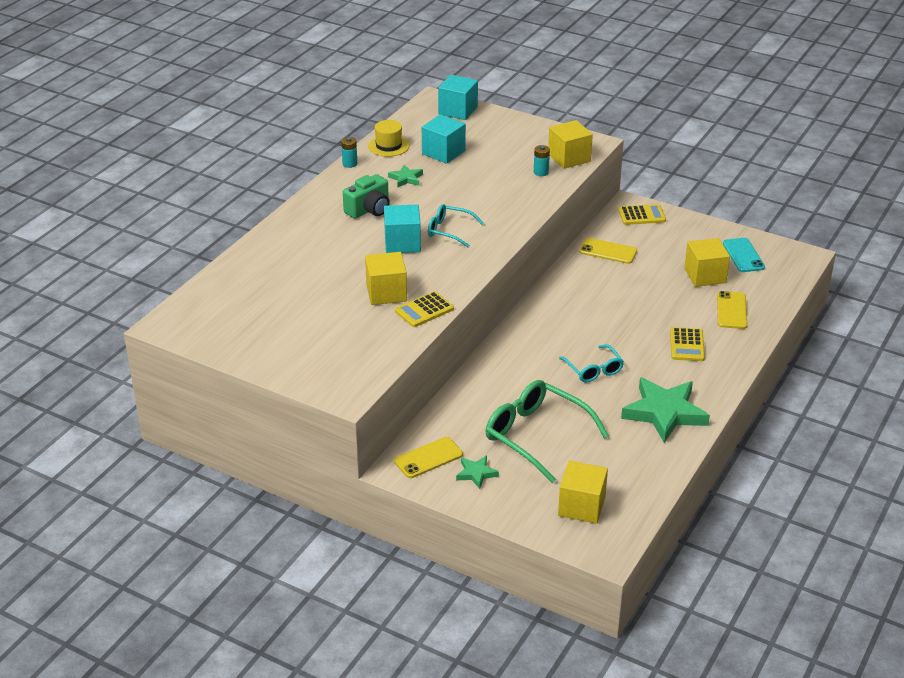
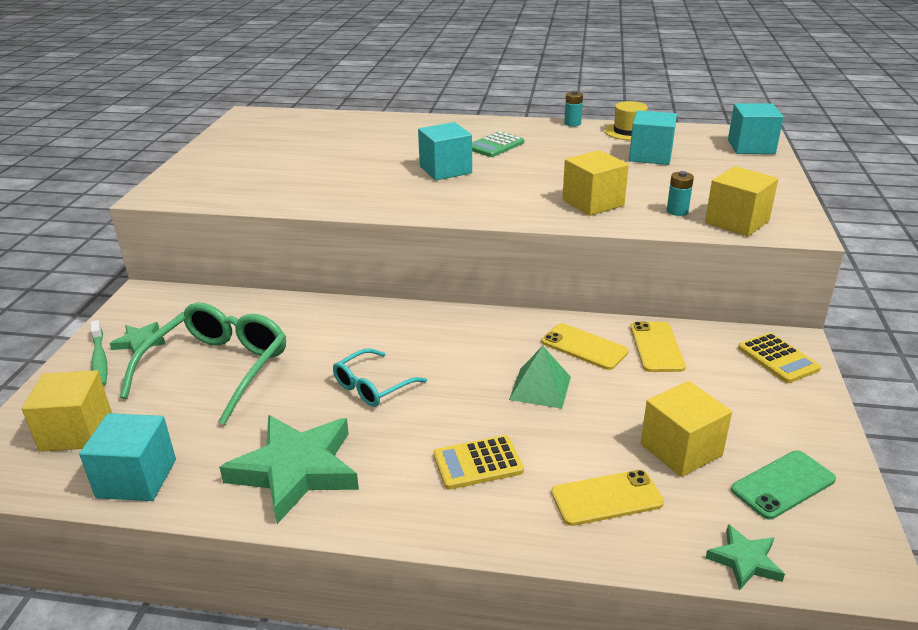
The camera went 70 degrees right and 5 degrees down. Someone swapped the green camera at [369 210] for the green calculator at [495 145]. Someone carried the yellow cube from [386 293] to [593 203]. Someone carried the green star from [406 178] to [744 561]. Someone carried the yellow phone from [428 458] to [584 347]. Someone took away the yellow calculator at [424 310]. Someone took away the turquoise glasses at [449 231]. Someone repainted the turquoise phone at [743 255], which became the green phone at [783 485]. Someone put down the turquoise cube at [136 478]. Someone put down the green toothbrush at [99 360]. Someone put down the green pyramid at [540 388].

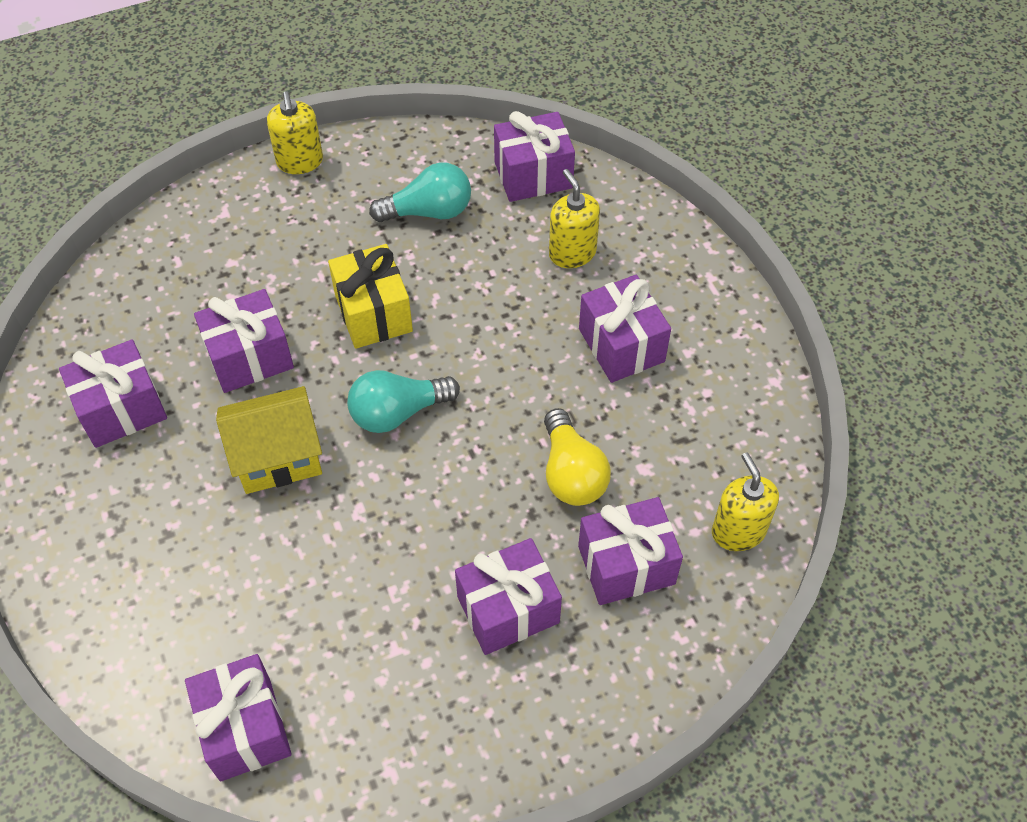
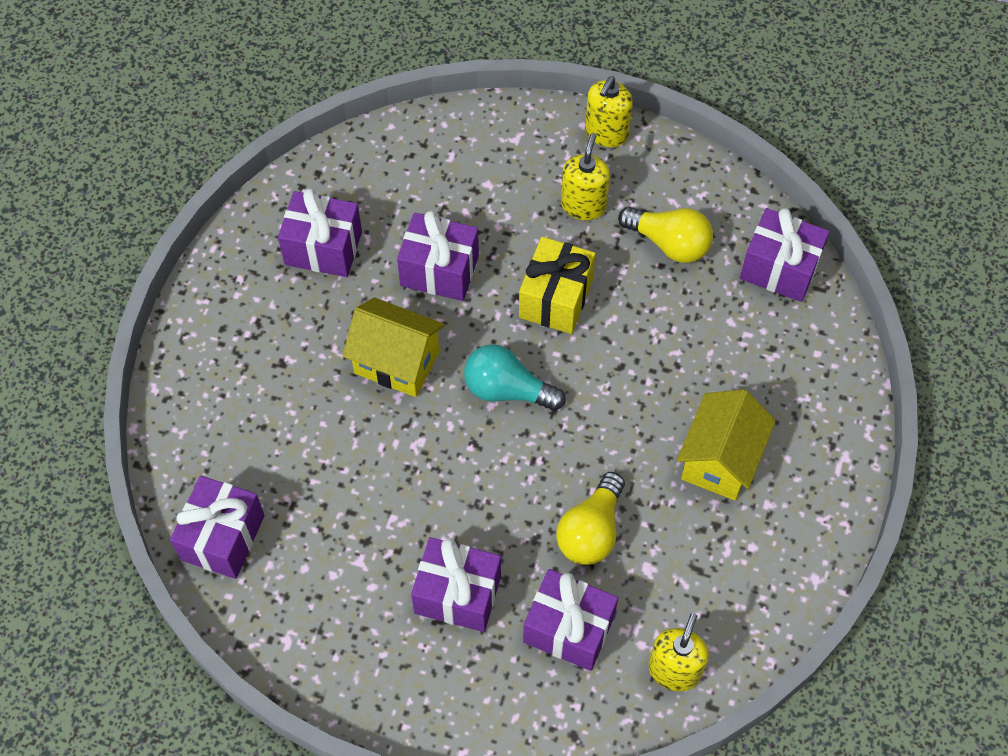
The camera went 40 degrees right and 5 degrees up. Someone repainted the turquoise light bulb at [429 211], which became the yellow light bulb at [669 243]. Someone carried the yellow soap dispenser from [572 253] to [583 205]. Someone swapped the purple gift at [621 345] for the yellow house at [720 460].

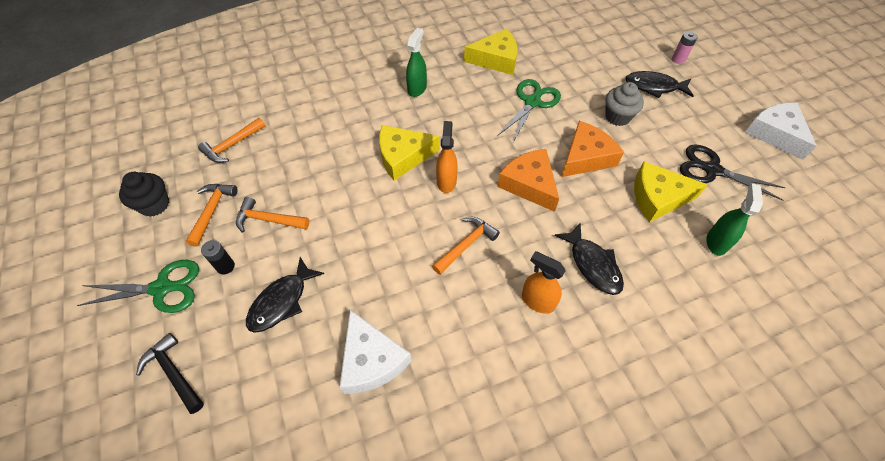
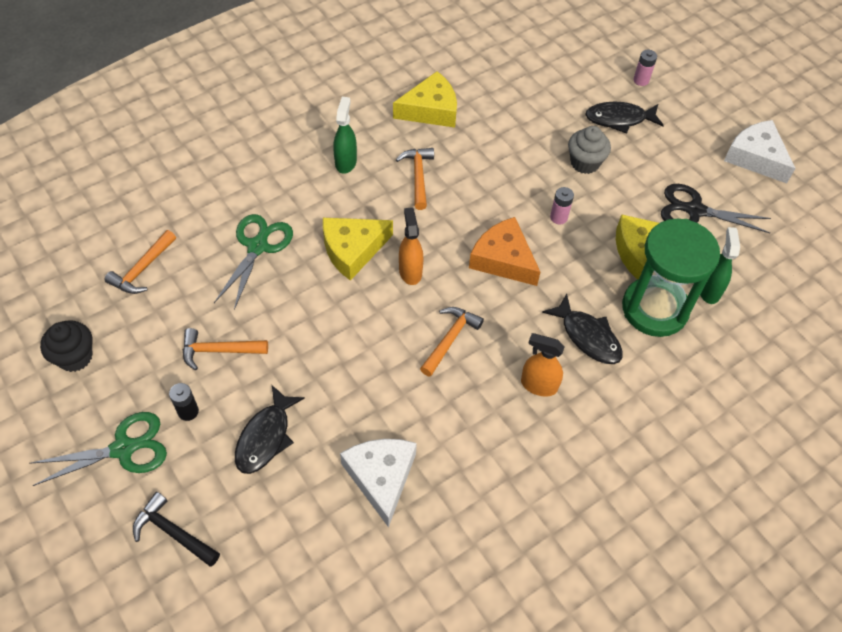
The camera went 15 degrees left and 0 degrees up. Someone carried the orange hammer from [212 211] to [418 176]. Someone rotated the white cheese at [371 360] by 150 degrees counterclockwise. Someone carried the green scissors from [532 102] to [257 246]. Someone swapped the orange cheese at [586 157] for the pink battery at [558 217]. Someone put down the green hourglass at [654 309].

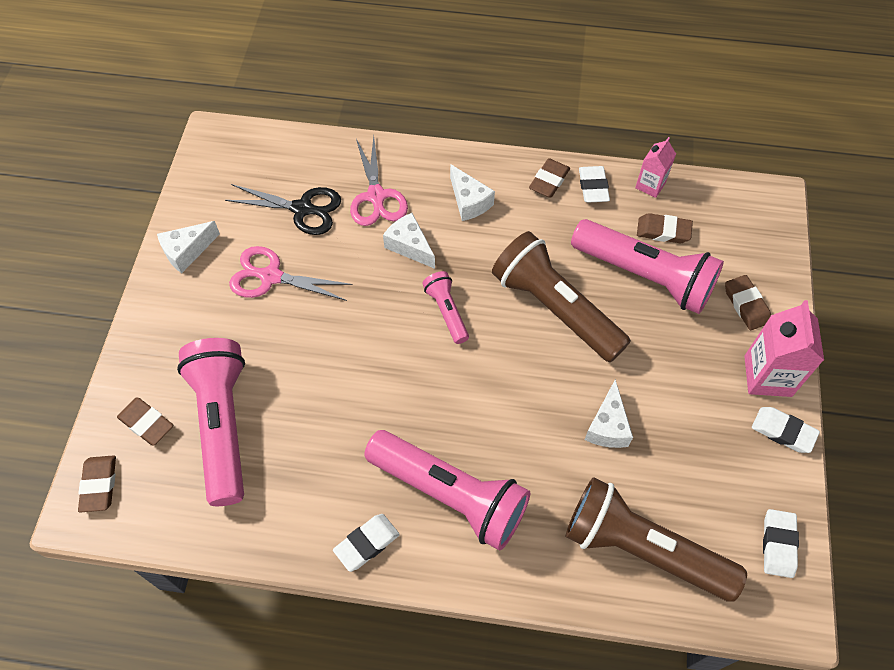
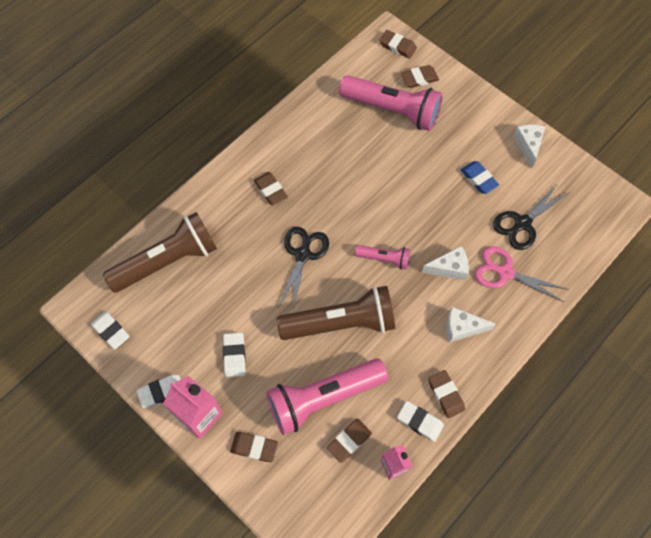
The camera went 125 degrees right and 5 degrees up. Someone swapped the pink scissors at [270 276] for the blue eraser at [479 179]. Someone carried the white eraser from [367 543] to [234 356]. Someone swapped the pink flashlight at [450 494] for the brown eraser at [270 190]. Someone took away the white cheese at [608 426]. Someone put down the black scissors at [303 254].

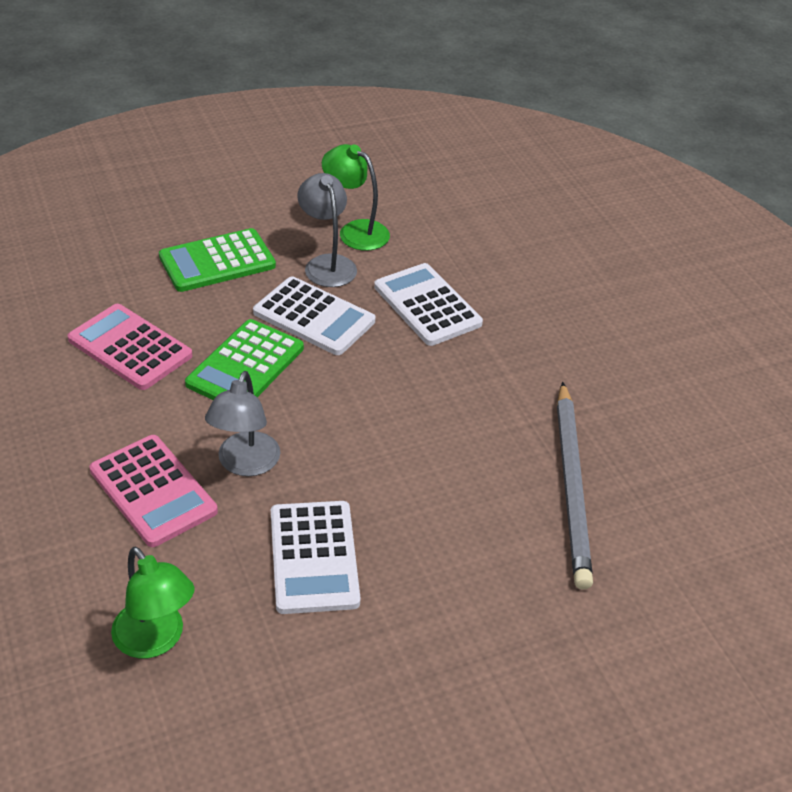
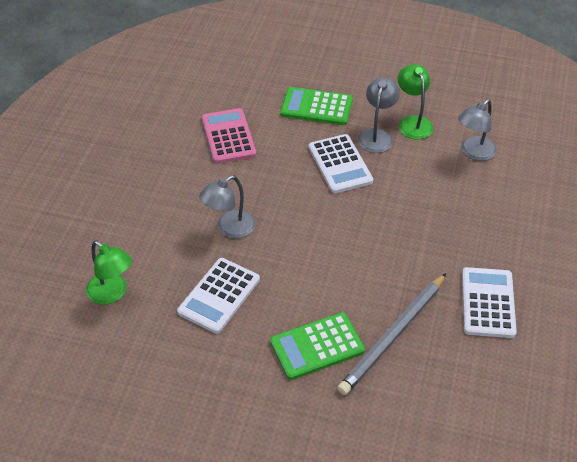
The camera went 40 degrees right and 5 degrees up. Someone took away the pink calculator at [153 491]. Someone rotated the green lamp at [156 640] by 45 degrees counterclockwise. Someone carried the green calculator from [245 366] to [317 346]. Someone carried the white calculator from [427 305] to [488 303]. Someone put down the grey lamp at [473 153].

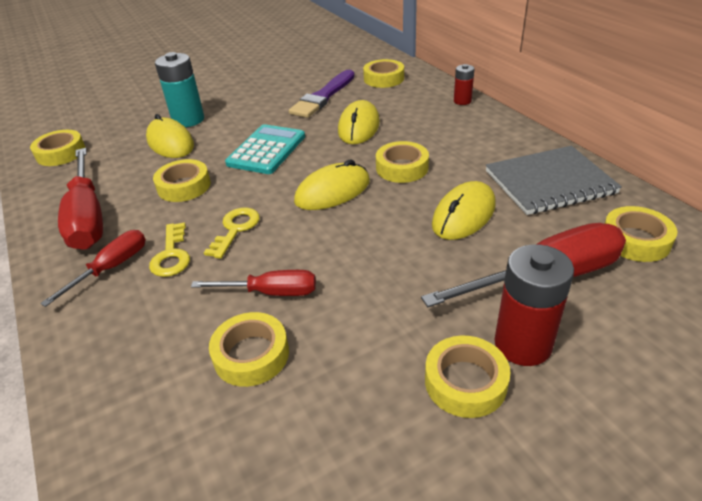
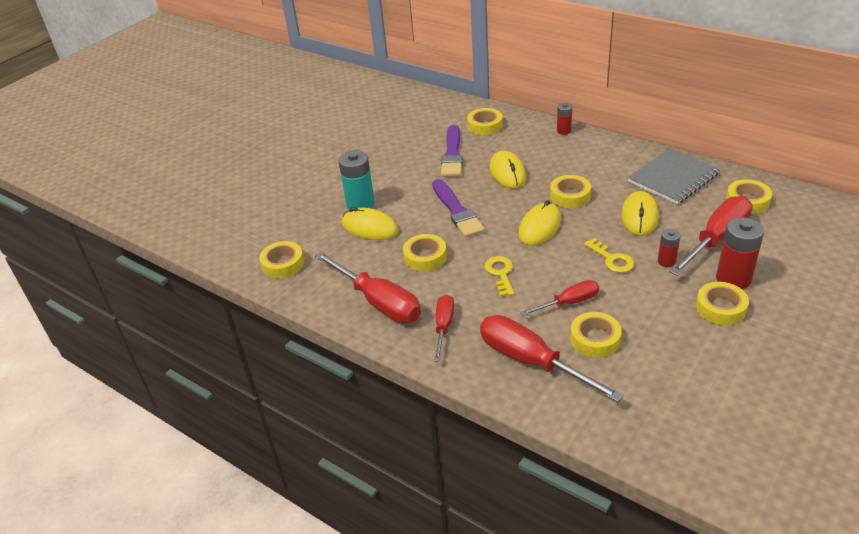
The camera went 25 degrees left and 0 degrees up. Someone carried the yellow key from [171 255] to [612 259]. Someone swapped the turquoise calculator at [267 150] for the purple brush at [457 211]. Someone put down the red screwdriver at [531 361]. Someone put down the red battery at [666 261].

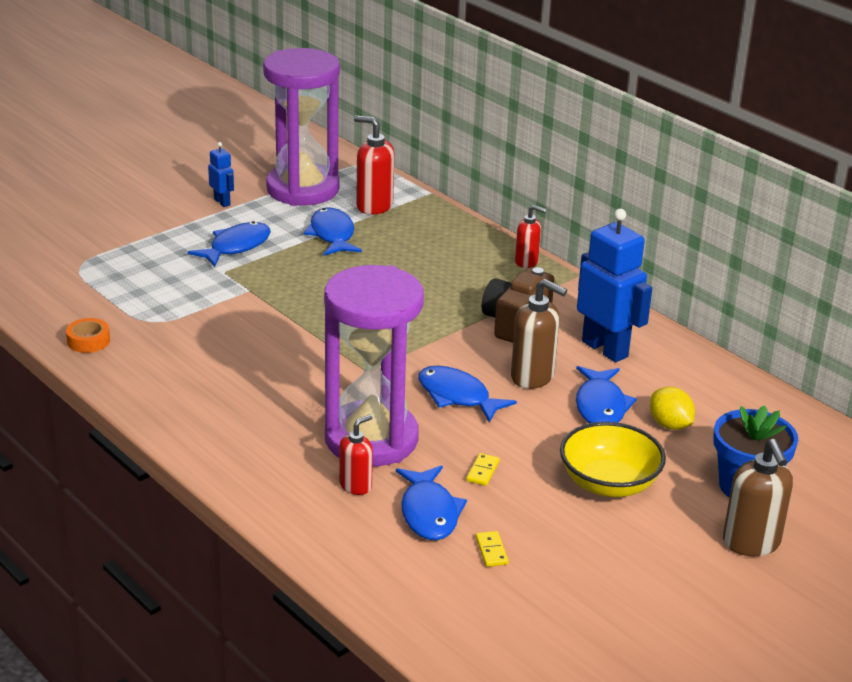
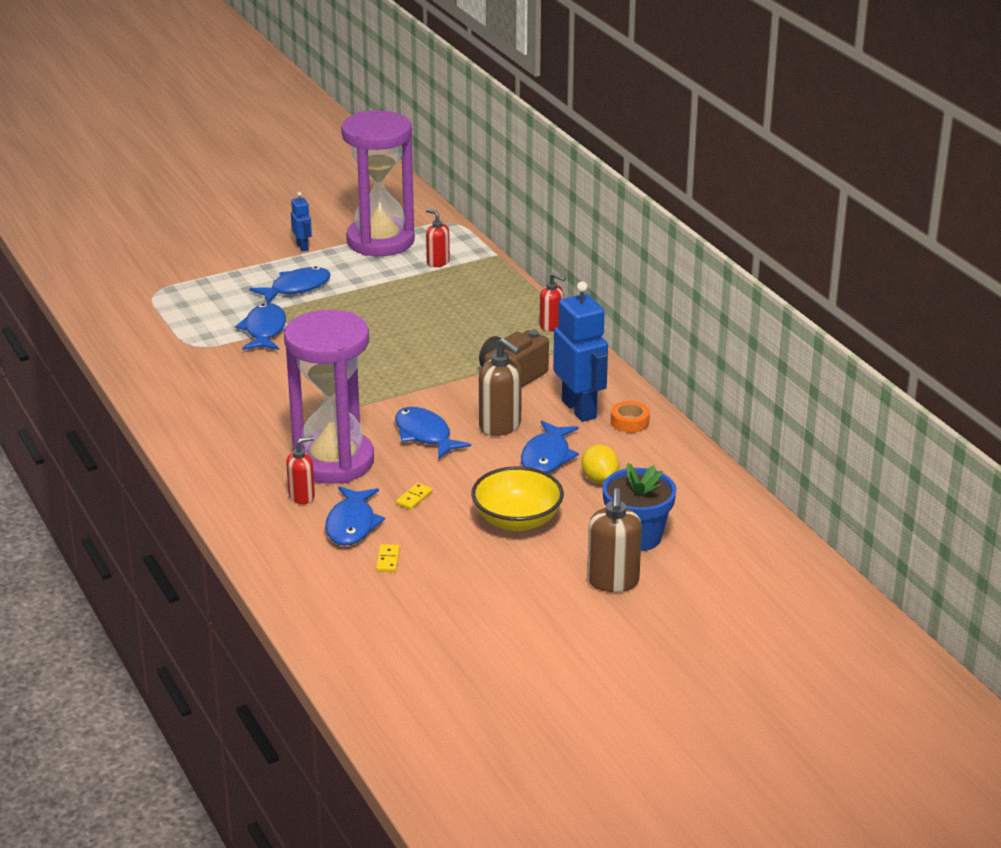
The camera went 15 degrees right and 0 degrees up. Someone carried the orange tape from [88 341] to [629 422]. Someone carried the blue fish from [332 235] to [264 330]. Someone scaled the red soap dispenser at [374 206] by 0.63.

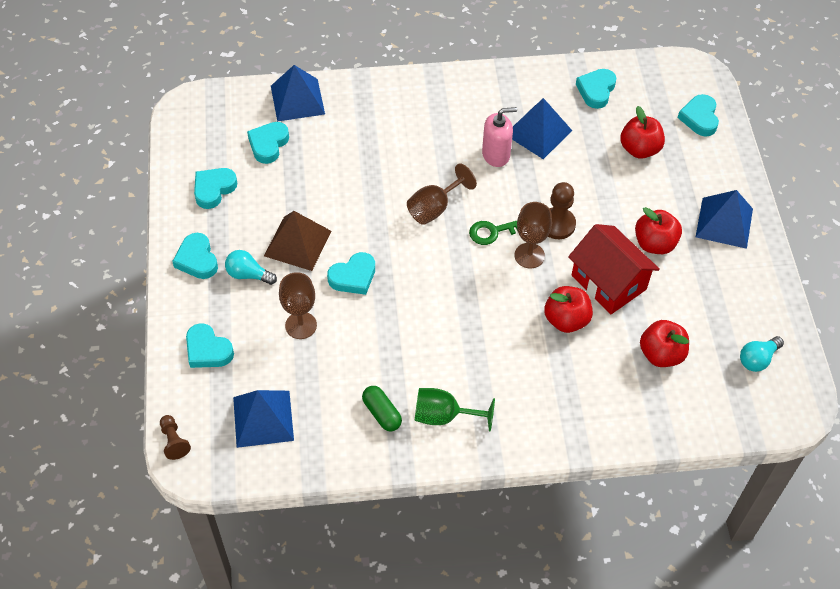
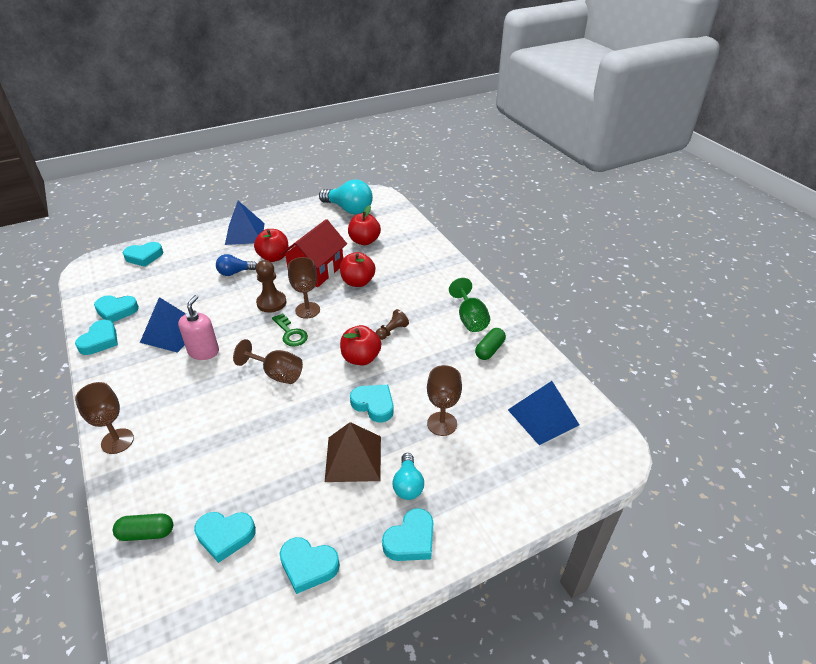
The camera went 110 degrees left and 15 degrees down. Someone carried the brown pawn from [174 441] to [392 331]. Someone carried the turquoise heart from [208 350] to [100 341]. Someone swapped the blue pyramid at [297 99] for the green capsule at [146 533]. Someone rotated the pink soap dispenser at [496 154] by 45 degrees clockwise. Someone carried the red apple from [639 149] to [361 358]. Someone scaled the turquoise light bulb at [757 359] by 1.77. Someone put down the brown goblet at [117 441]. Someone put down the blue light bulb at [235 272].

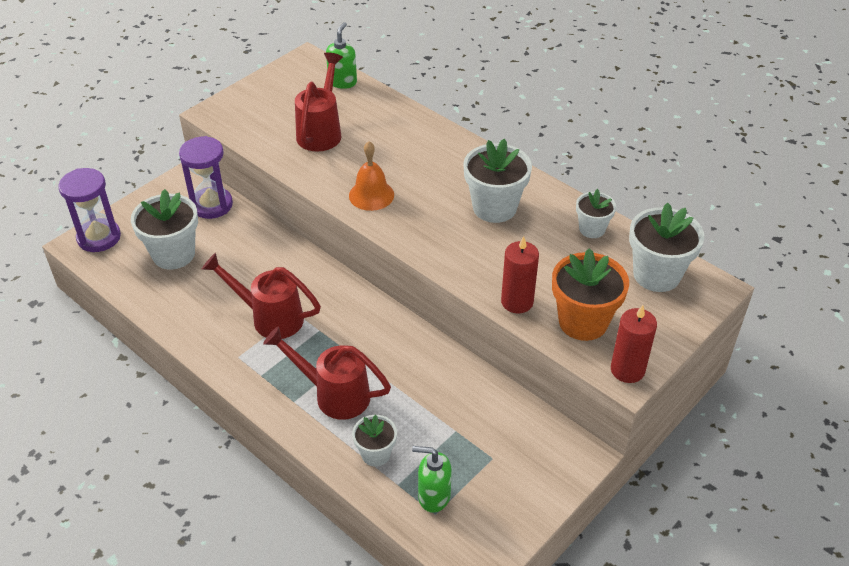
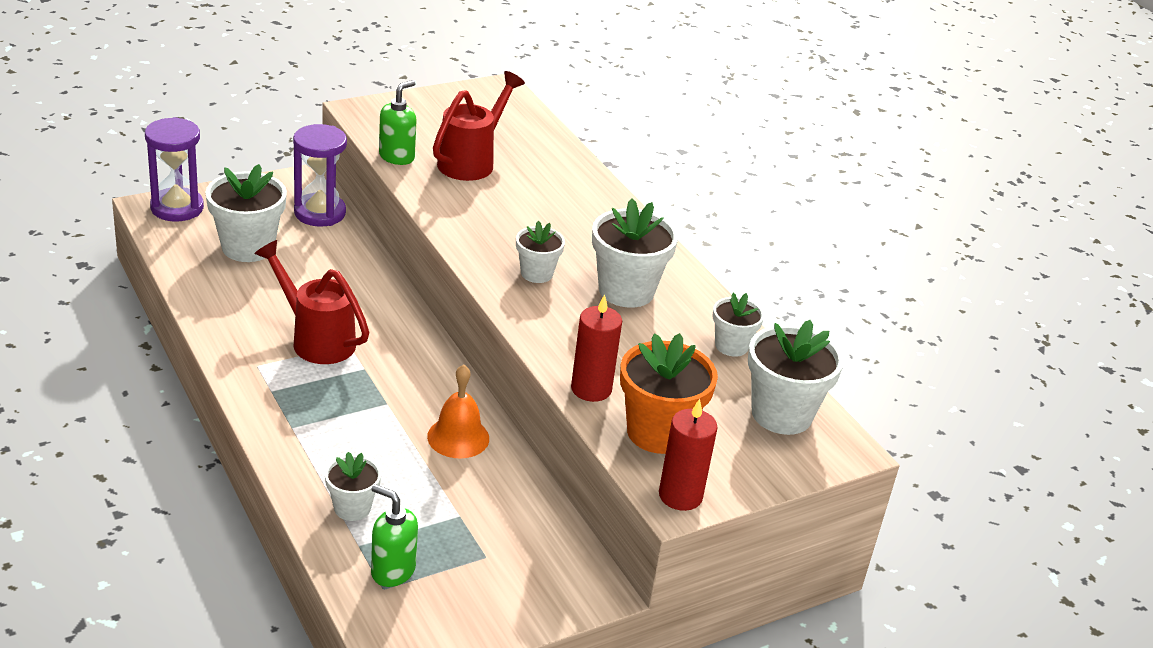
The camera went 15 degrees right and 10 degrees down. Someone took away the red watering can at [333 394]. Someone carried the green soap dispenser from [342 82] to [397 157]. Someone carried the orange bell from [371 195] to [458 437]. Someone put down the white flower pot at [536 273].

